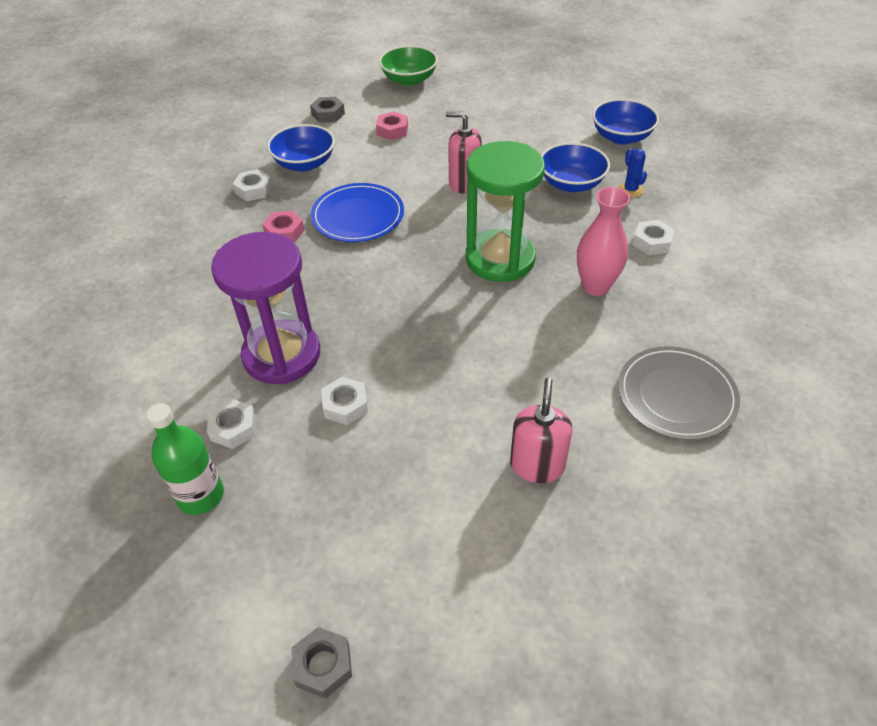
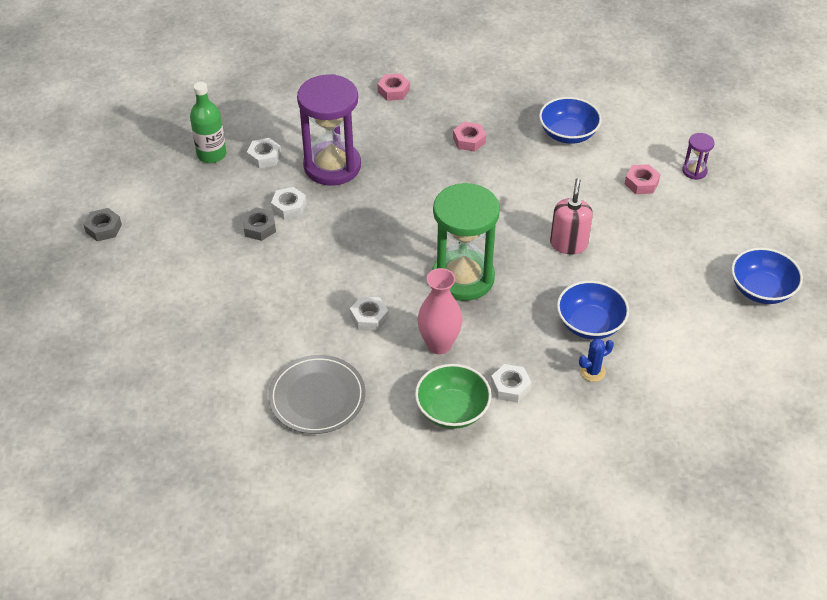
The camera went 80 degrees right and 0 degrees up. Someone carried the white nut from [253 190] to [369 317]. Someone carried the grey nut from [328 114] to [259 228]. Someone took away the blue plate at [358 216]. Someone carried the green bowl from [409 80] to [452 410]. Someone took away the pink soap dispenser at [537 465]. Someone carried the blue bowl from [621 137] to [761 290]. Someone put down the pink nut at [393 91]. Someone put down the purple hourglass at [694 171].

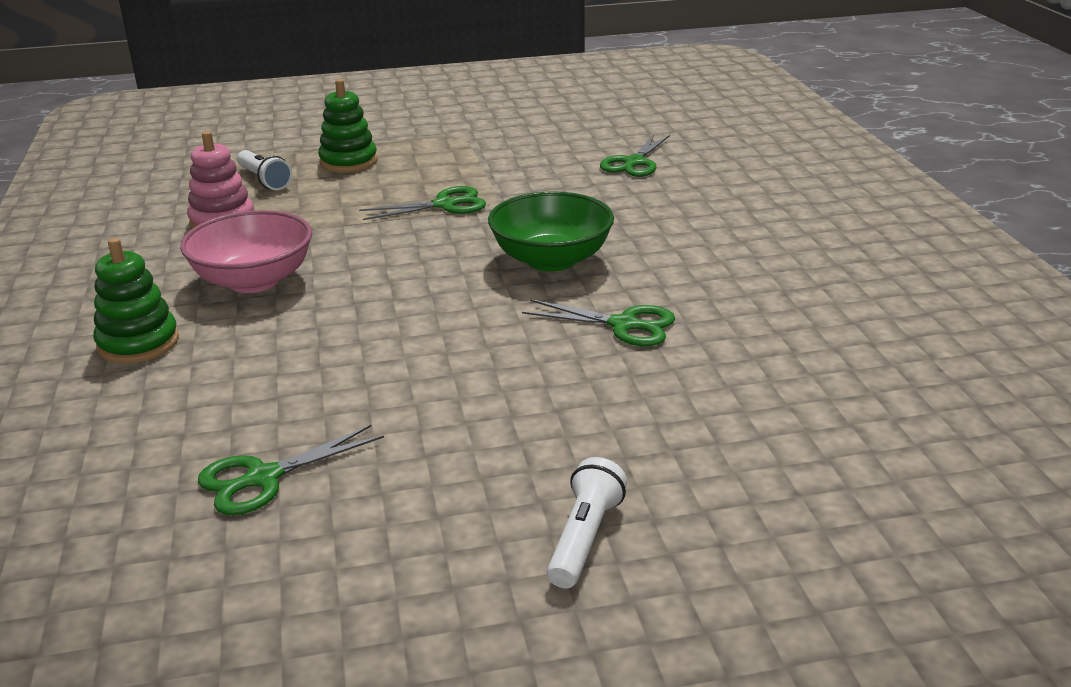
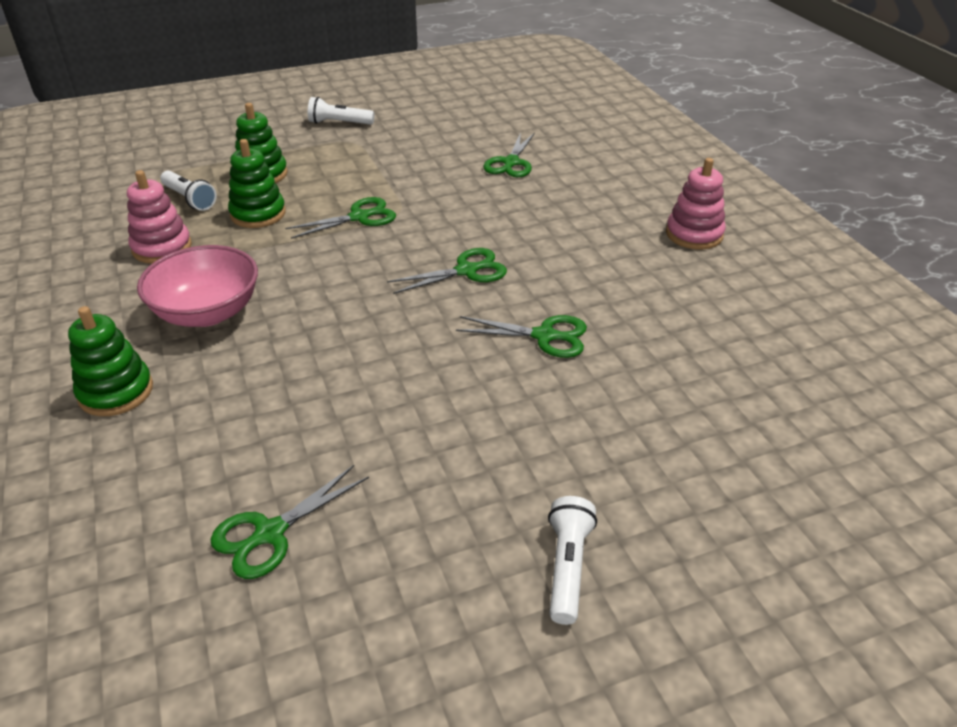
The camera went 10 degrees left and 10 degrees up. Someone swapped the green bowl at [551 260] for the green scissors at [466 271]. Someone put down the green stacking toy at [258 214]. Someone put down the white flashlight at [339 123]. Someone put down the pink stacking toy at [694 234].

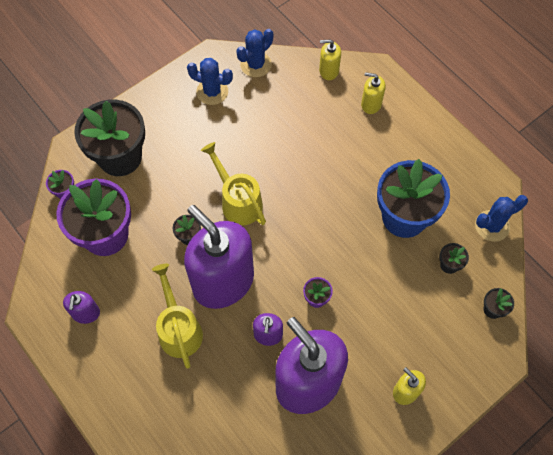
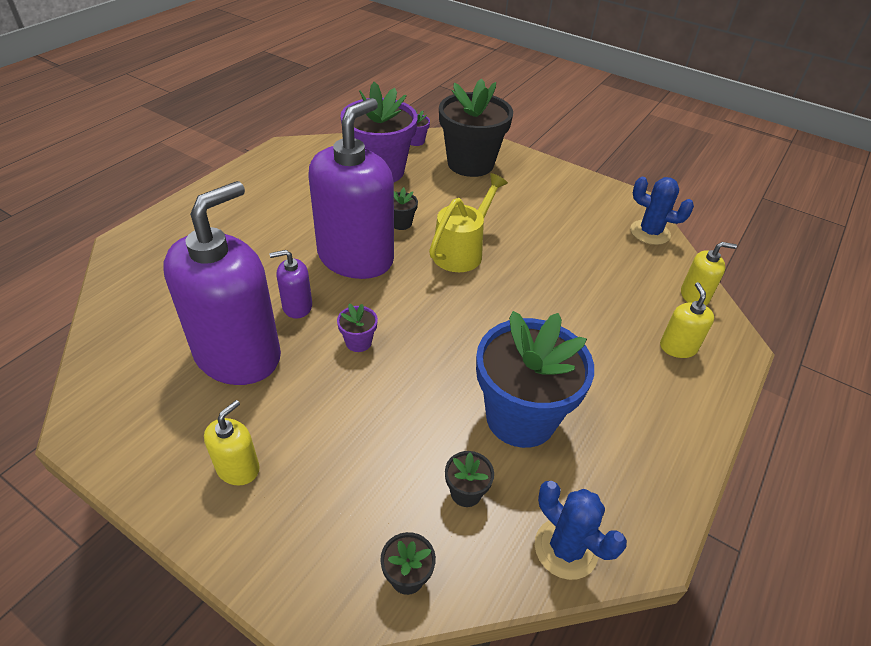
The camera went 70 degrees right and 20 degrees down. Someone took away the purple soap dispenser at [86 313]. Someone took away the yellow watering can at [179 329]. Someone took away the blue cactus at [212 92]. Someone rotated the yellow soap dispenser at [328 70] by 105 degrees clockwise.

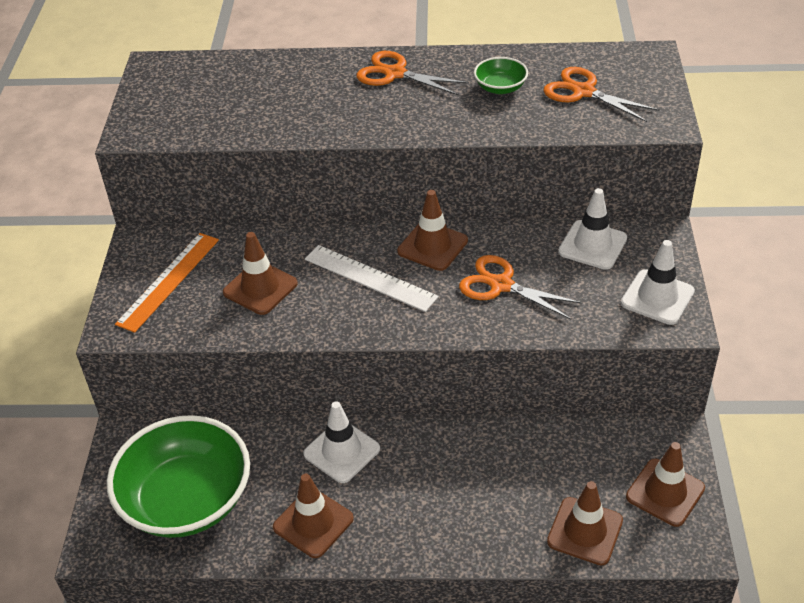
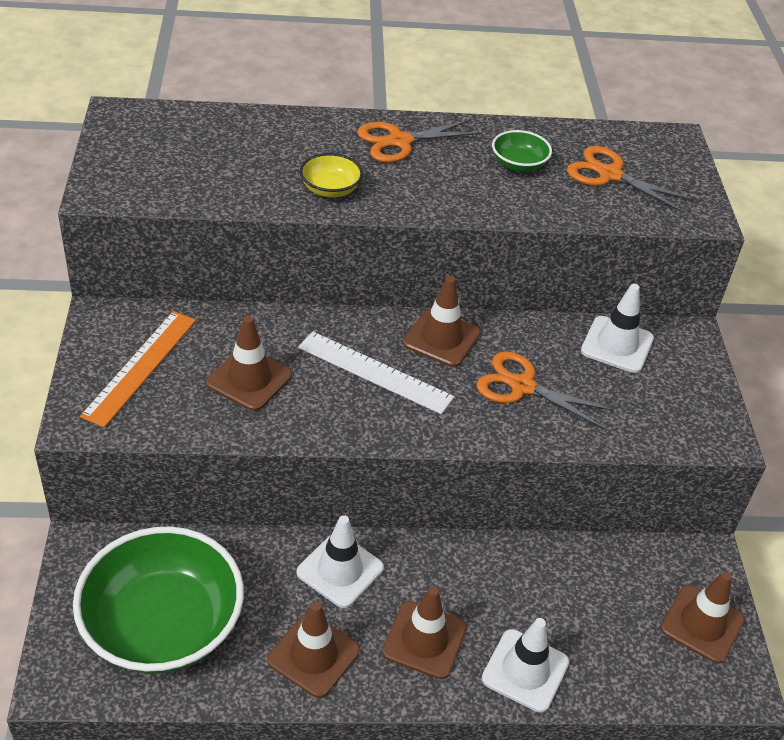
The camera went 10 degrees left and 0 degrees up. Someone rotated the orange scissors at [395 74] by 45 degrees counterclockwise. Someone carried the brown traffic cone from [585 531] to [424 640]. Someone carried the white traffic cone from [657 297] to [525 670]. Someone put down the yellow bowl at [330 189].

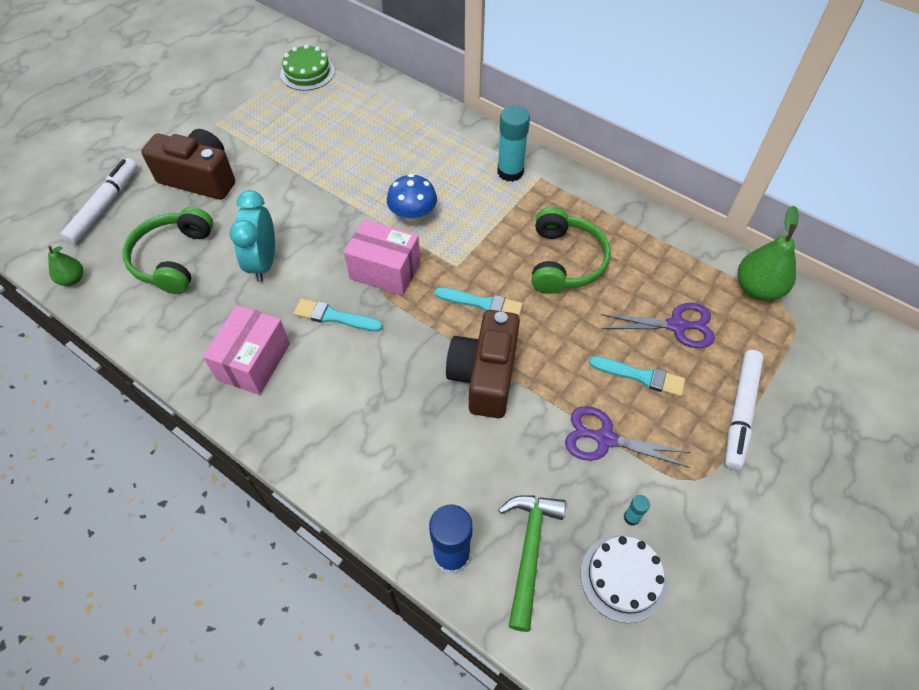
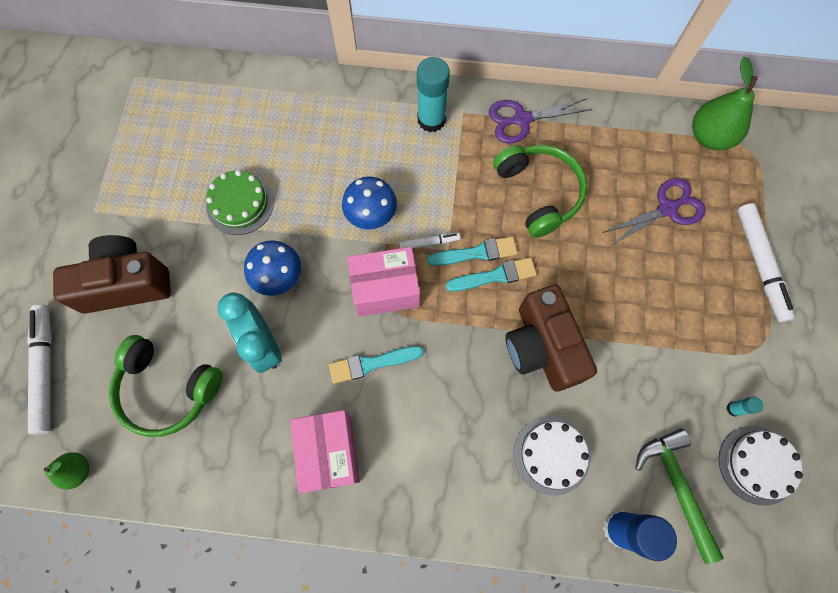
The camera went 30 degrees left and 15 degrees up. Someone rotated the green headphones at [173 258] by 45 degrees counterclockwise. Someone carried the green cake from [307 72] to [240 204]. Someone carried the purple scissors from [605 439] to [522 119]. Someone carried the turquoise brush from [641 376] to [476 253]. Someone put down the blue mushroom at [278 276]. Someone put down the white marker at [429 242]. Someone put down the white cake at [551 455].

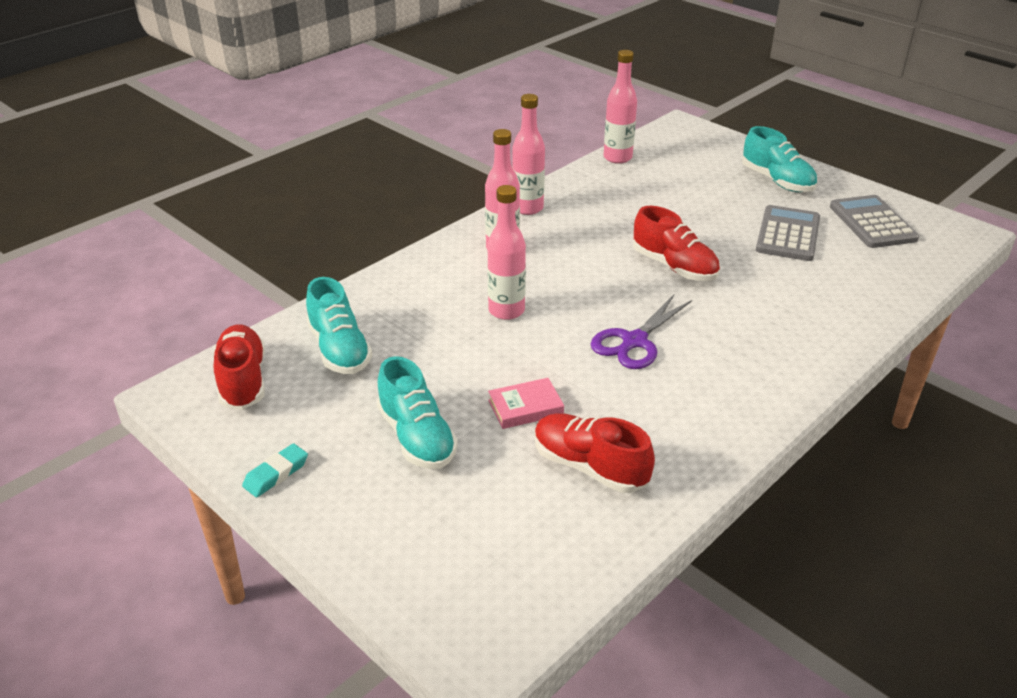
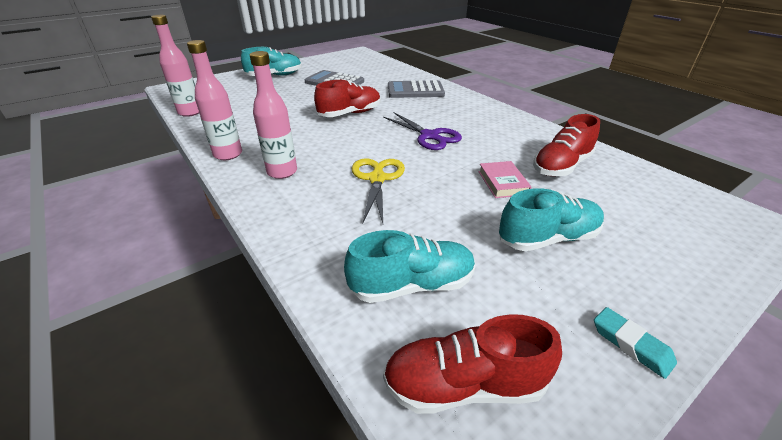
The camera went 80 degrees left and 0 degrees up. Someone swapped the pink bottle at [506 311] for the yellow scissors at [377 179]. Someone carried the grey calculator from [872 223] to [415 90].

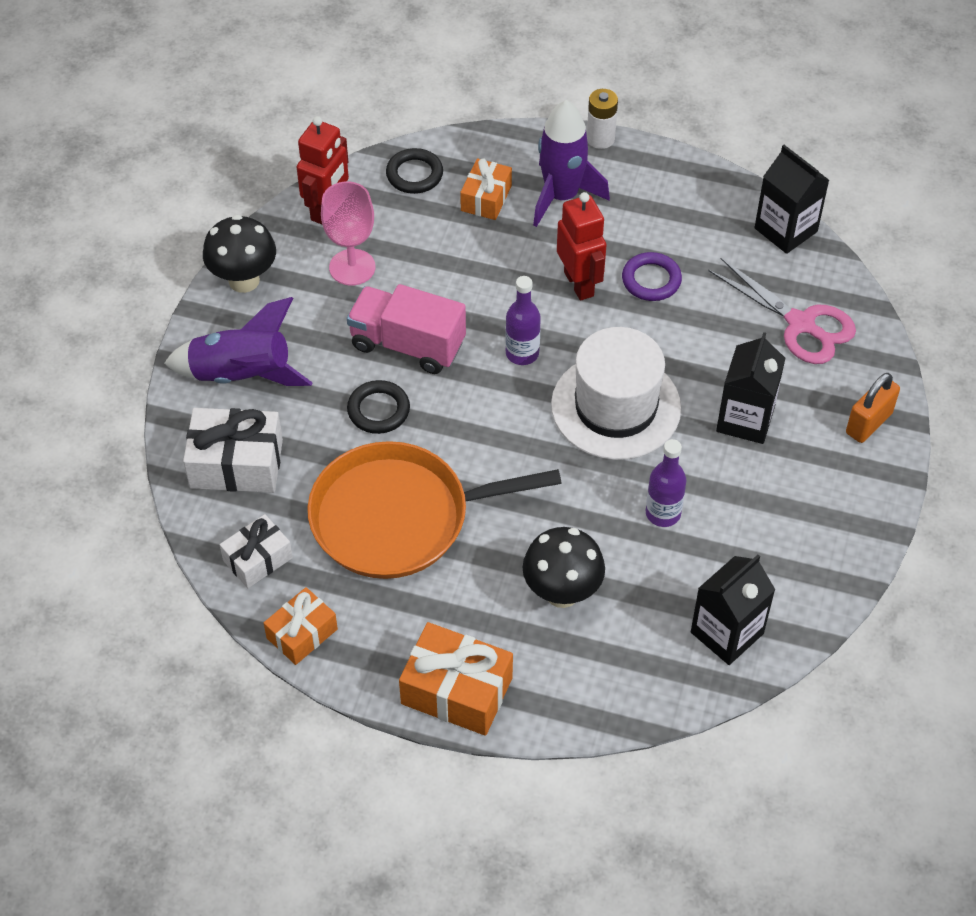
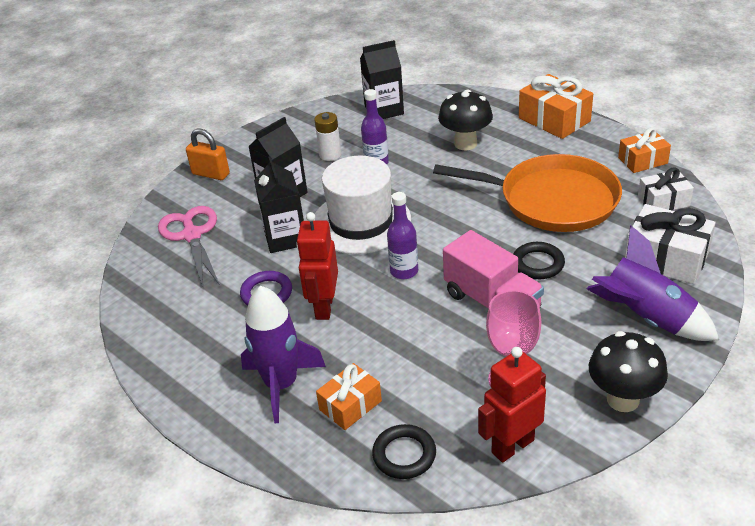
The camera went 150 degrees left and 15 degrees down. Someone carried the white battery from [600 139] to [330 155]. Someone carried the black carton from [785 230] to [285 238]. Someone rotated the orange padlock at [868 423] by 45 degrees clockwise.

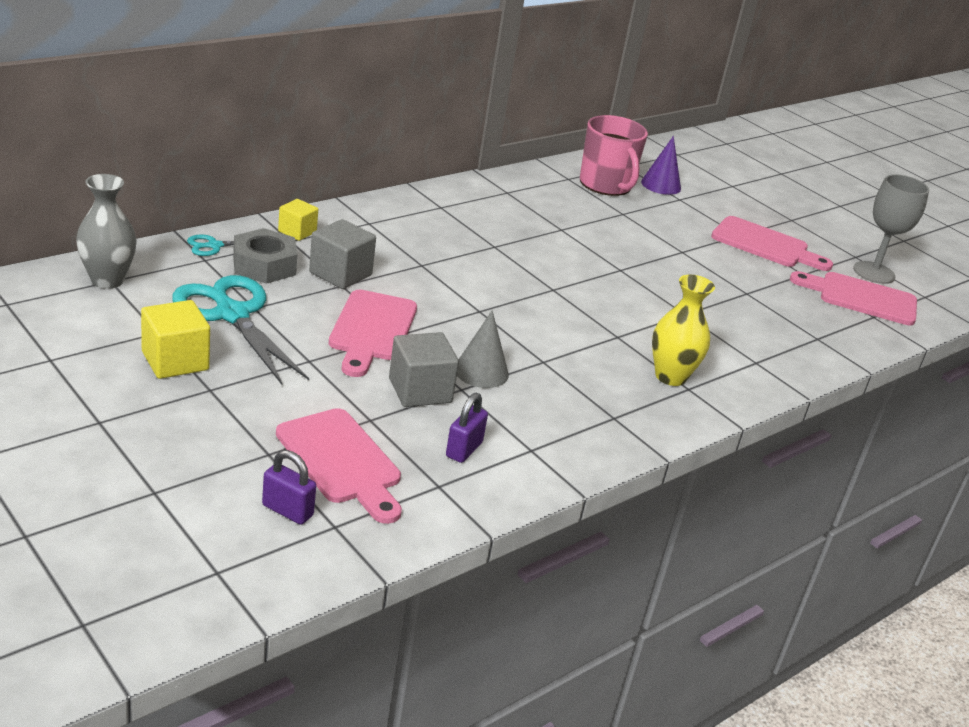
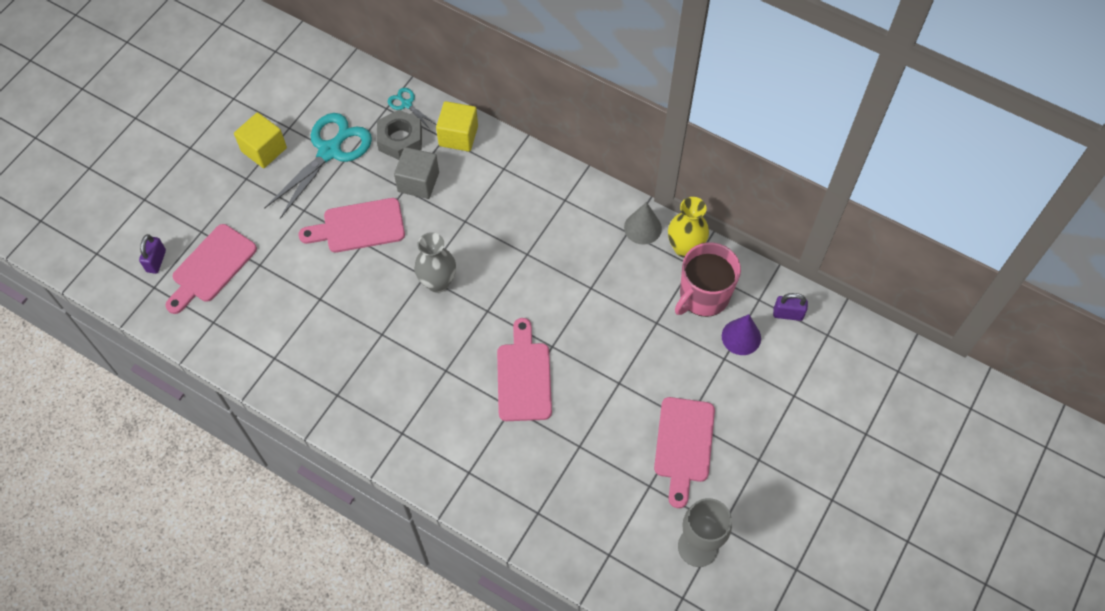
The camera went 75 degrees right and 30 degrees up. Someone carried the grey vase from [107 280] to [438 282]. Someone scaled the yellow cube at [297 232] by 1.57. Someone took away the grey cube at [420 390]. Someone carried the purple padlock from [464 449] to [788 314]. Someone carried the grey cone from [481 371] to [642 228]. Someone carried the yellow vase from [670 376] to [685 248]. Someone carried the pink cutting board from [861 298] to [524 376].

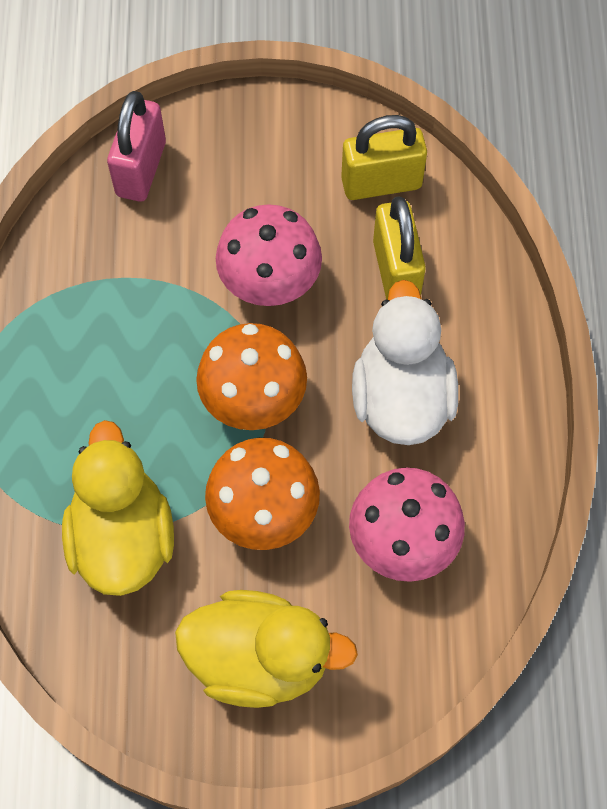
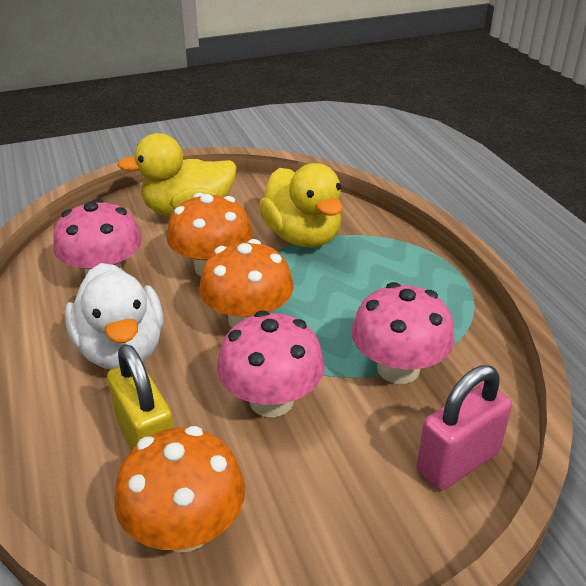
The camera went 160 degrees right and 30 degrees down. Someone rotated the pink padlock at [141 169] by 60 degrees clockwise. Someone swapped the yellow padlock at [381 183] for the orange mushroom at [185 528]. Someone put down the pink mushroom at [398 368].

